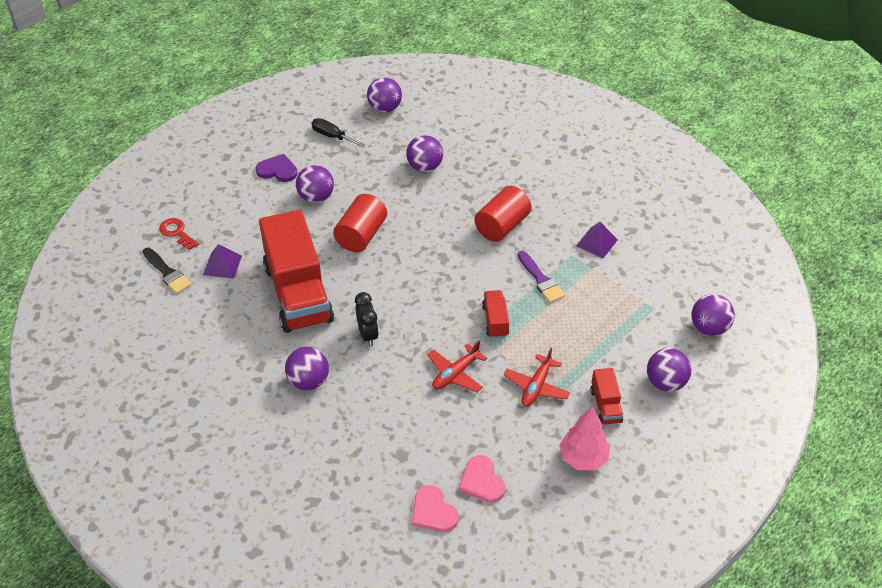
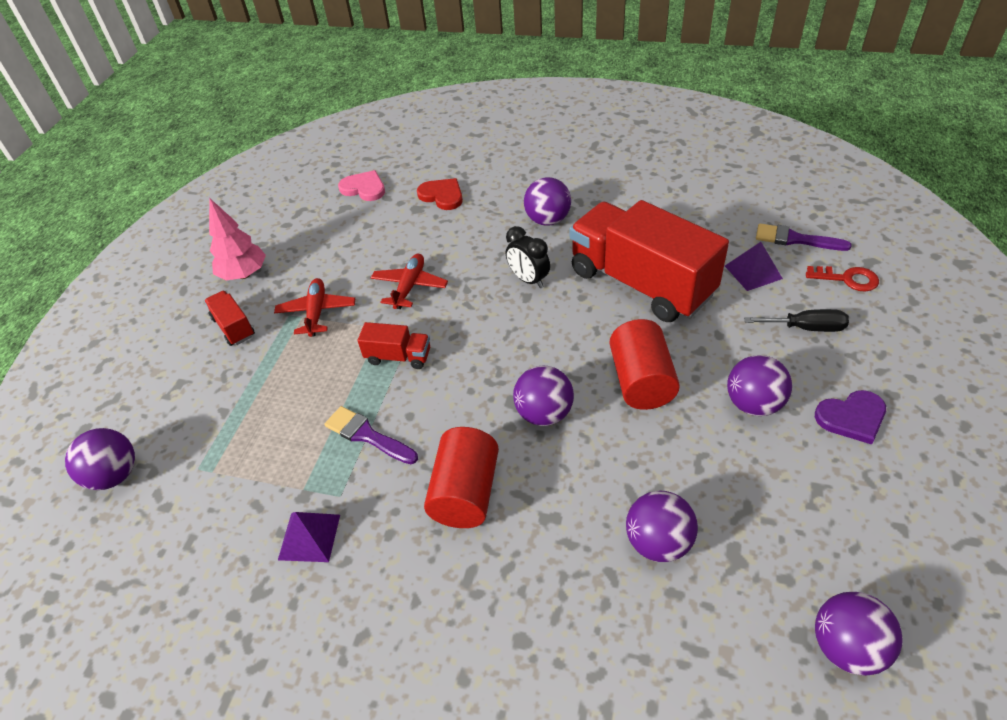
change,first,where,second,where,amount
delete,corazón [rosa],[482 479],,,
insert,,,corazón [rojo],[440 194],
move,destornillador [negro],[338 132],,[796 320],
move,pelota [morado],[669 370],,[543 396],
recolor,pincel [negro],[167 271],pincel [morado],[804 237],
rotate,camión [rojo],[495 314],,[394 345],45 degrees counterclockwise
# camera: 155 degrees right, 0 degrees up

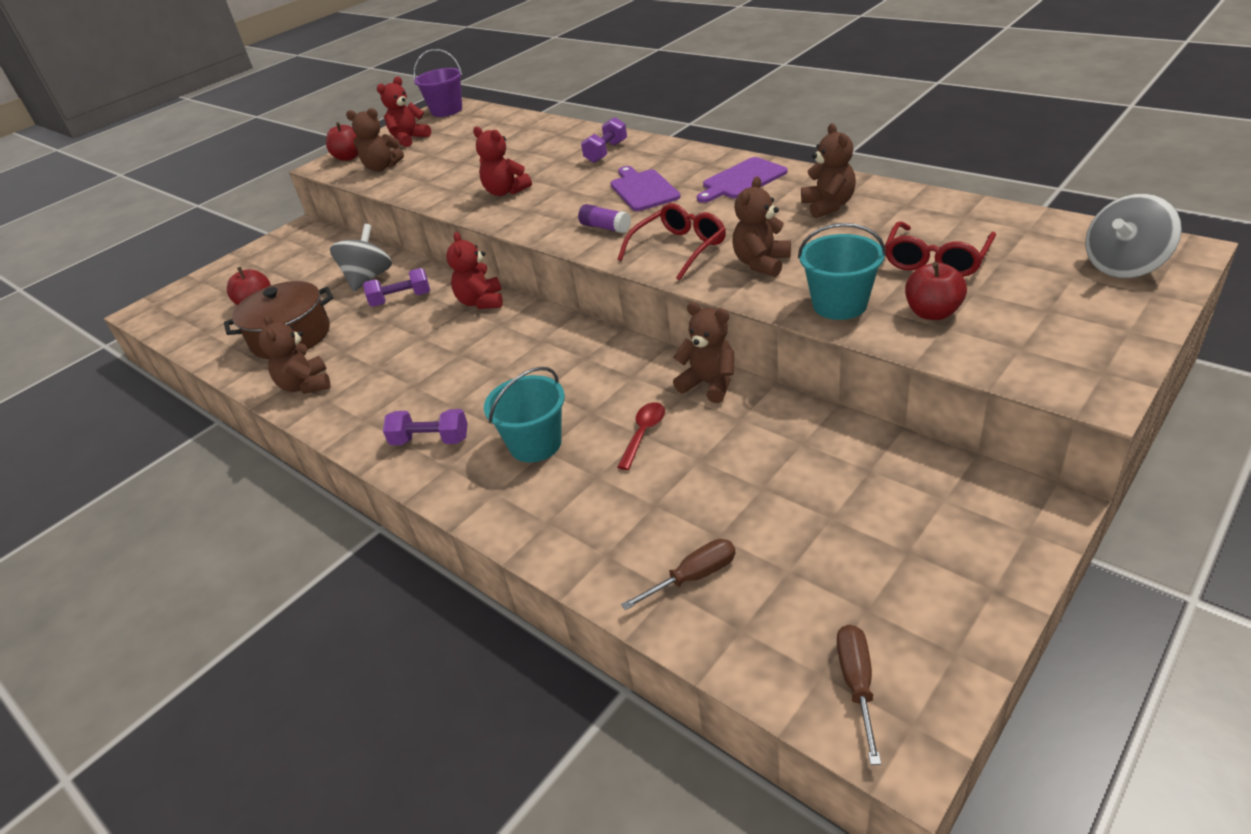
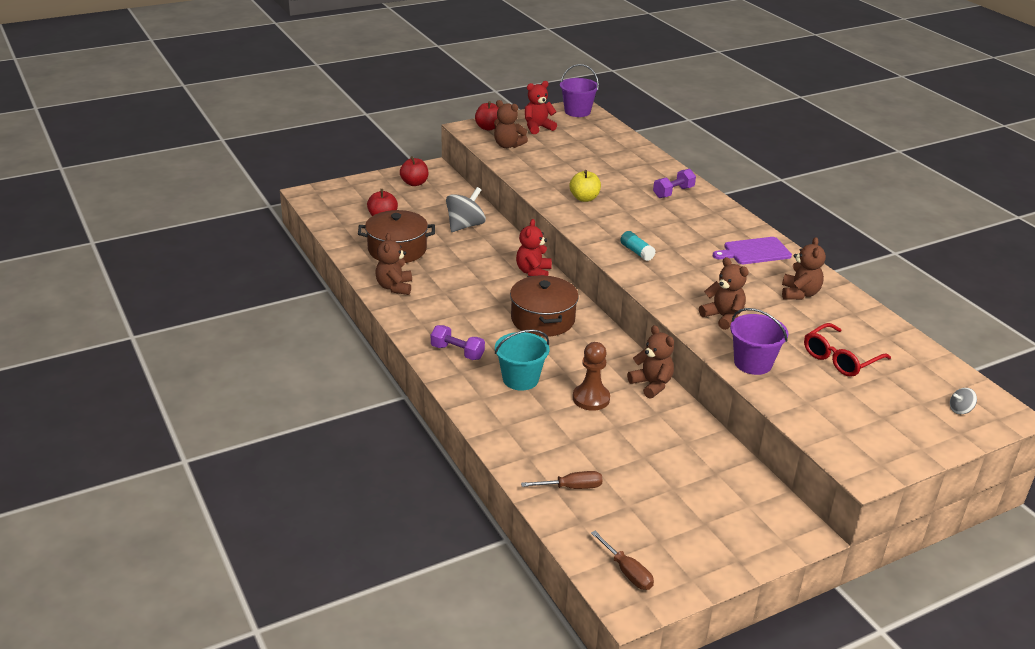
change,first,where,second,where,amount
delete,mancuerna [morado],[396 287],,,
delete,tabla de cortar [morado],[645 188],,,
delete,gafas [rojo],[671 242],,,
insert,,,olla [marrón],[544 306],
move,manzana [rojo],[936 291],,[414 171],
replace,osito [rojo],[502 161],manzana [amarillo],[585 186],
replace,cuchara [rojo],[641 436],peón [marrón],[591 376],
recolor,barra de pegamento [morado],[604 218],barra de pegamento [turquesa],[638 246],
recolor,balde [turquesa],[842 271],balde [morado],[759 341],
rotate,osito [marrón],[761 226],,[724 293],90 degrees clockwise
rotate,destornillador [marrón],[859 694],,[622 560],120 degrees clockwise
resize,peonza [gris],[1133 236],,[963 401],x0.47
# camera: 15 degrees right, 5 degrees down

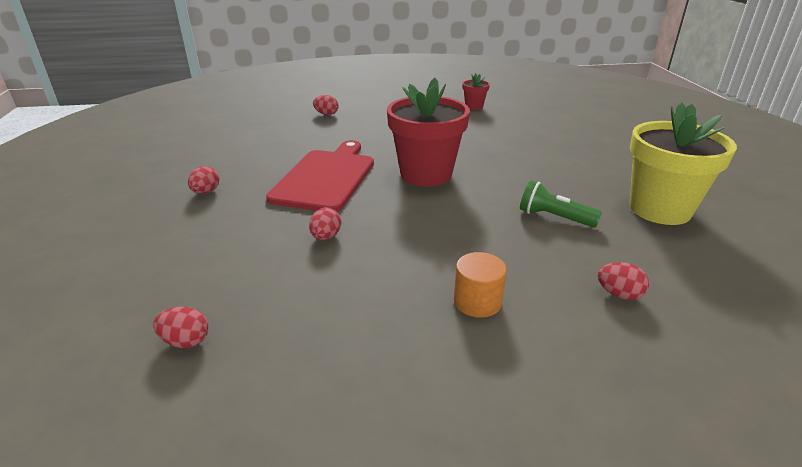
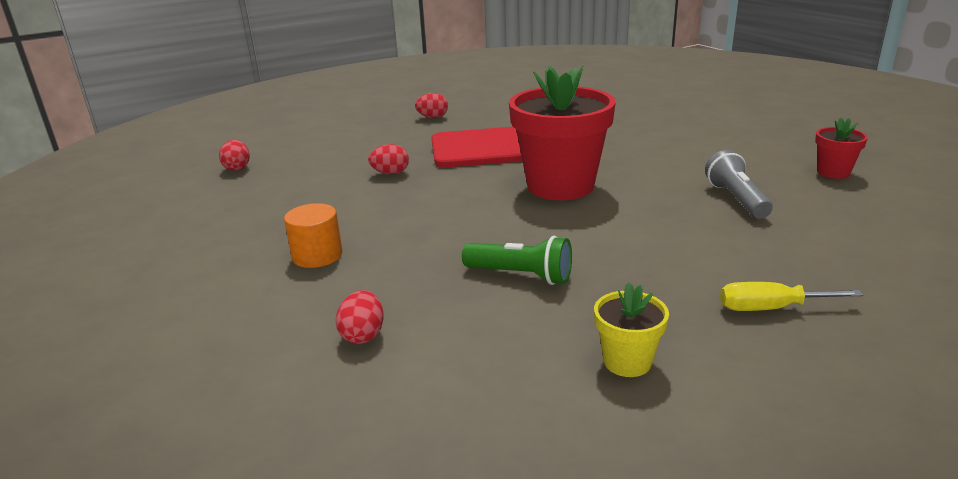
change,first,where,second,where,amount
delete,huevo [rojo],[326 105],,,
insert,,,lámpara de mano [gris],[739 184],
insert,,,destornillador [amarillo],[791 296],
rotate,lámpara de mano [verde],[561 204],,[517 260],105 degrees clockwise
resize,maceta [amarillo],[683 163],,[631 330],x0.46
# camera: 70 degrees right, 5 degrees down

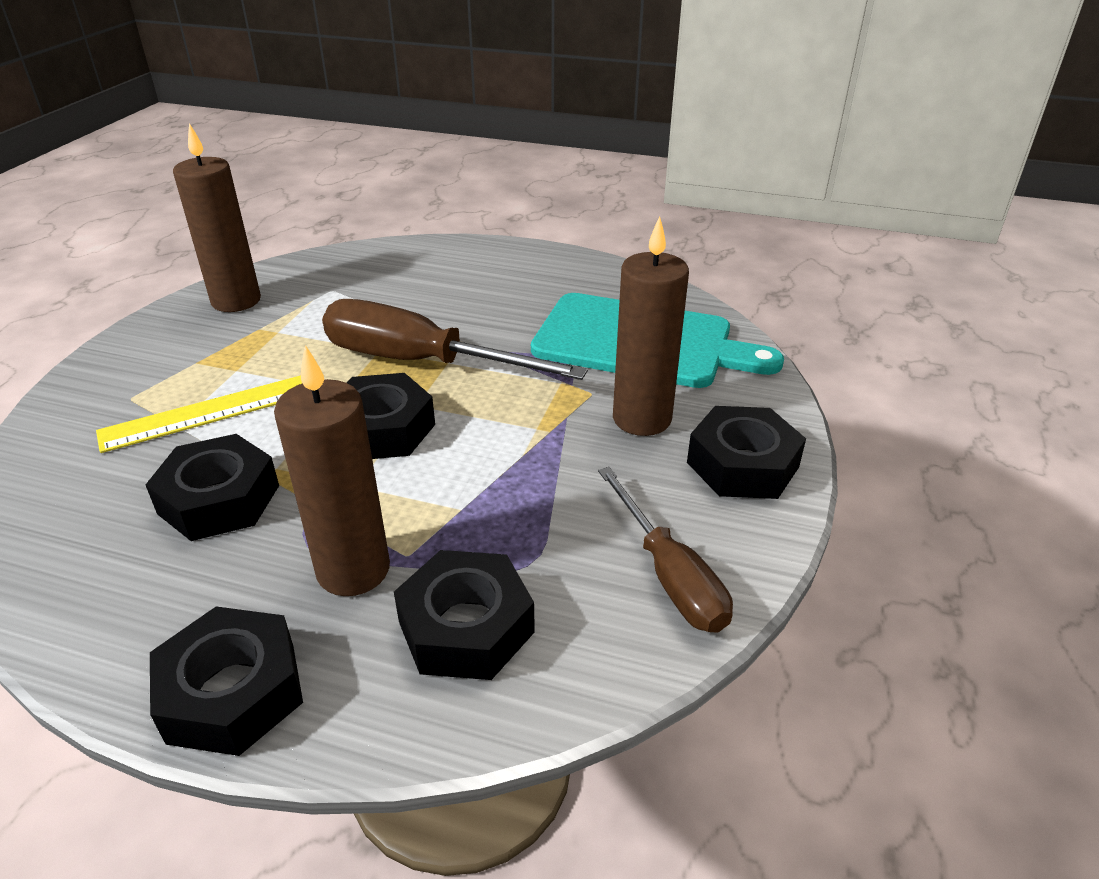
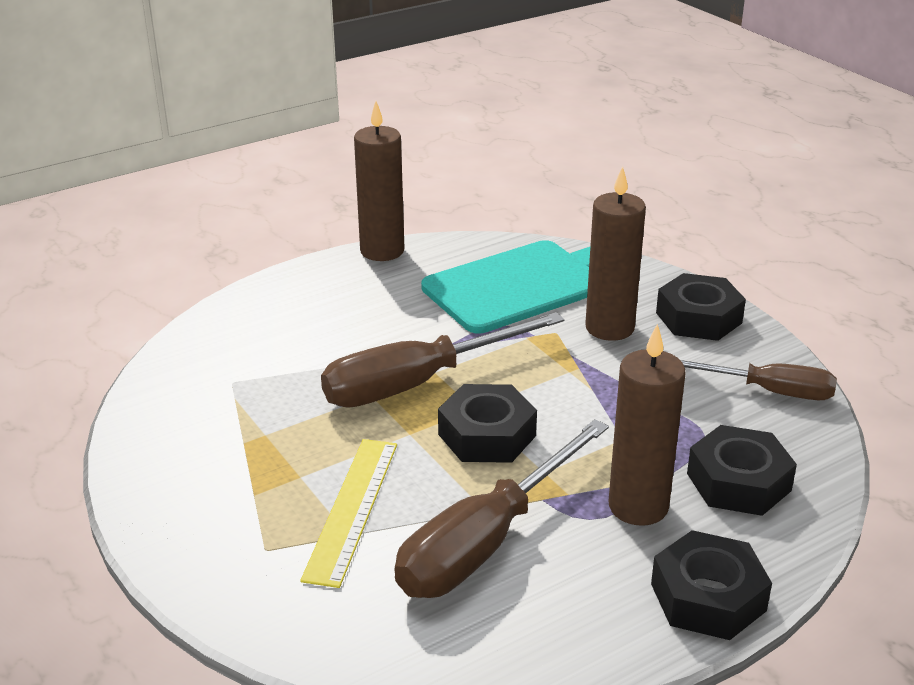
change,first,where,second,where,amount
move,vela [marrón],[217 217],,[379 181],
replace,tuerca [negro],[212 487],destornillador [marrón],[501 508],
# camera: 50 degrees left, 5 degrees down

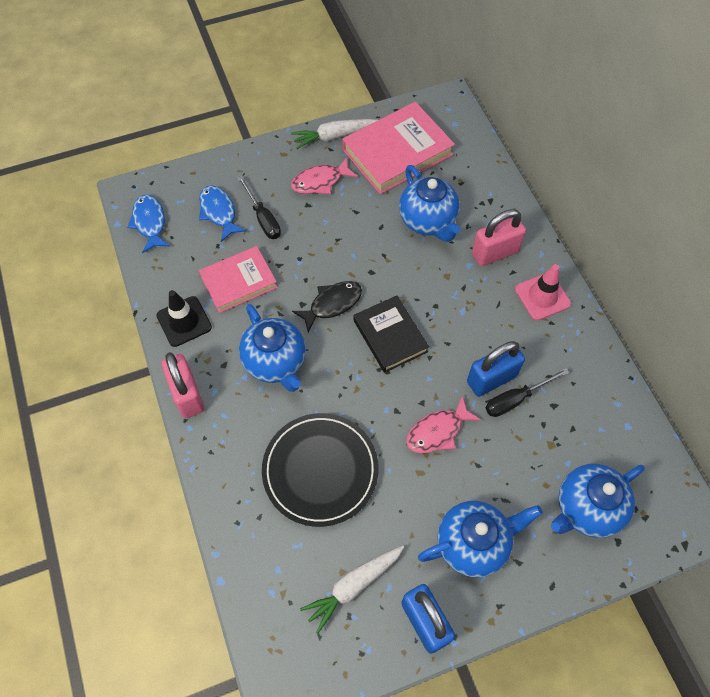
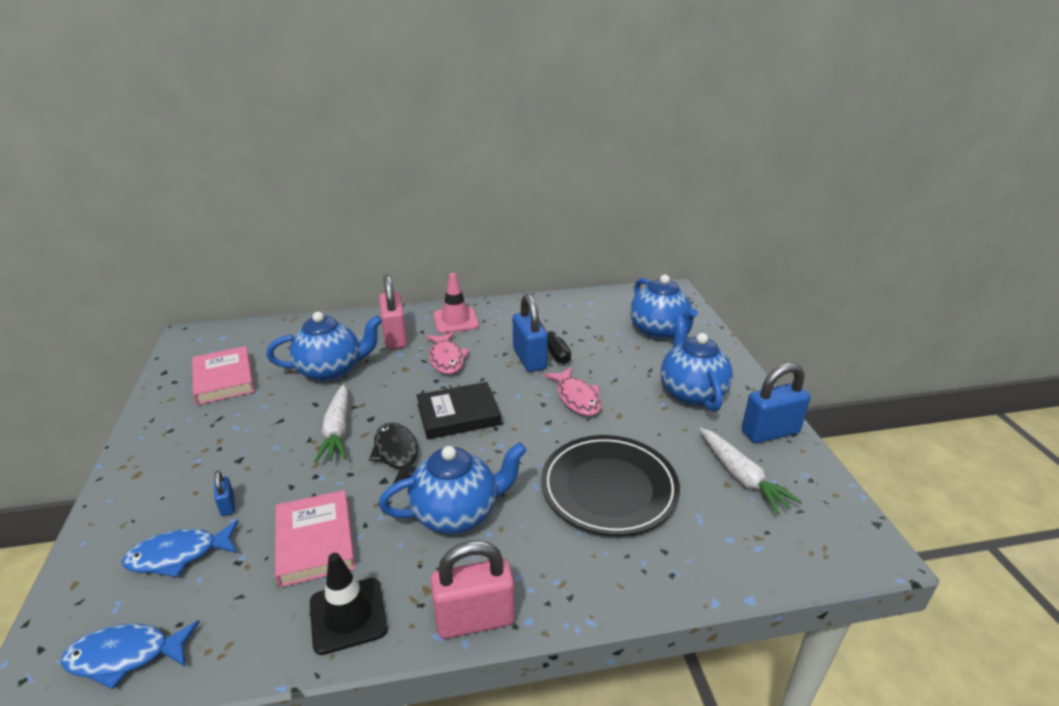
change,first,where,second,where,amount
move,zanahoria [blanco],[334 134],,[331 423],
move,pez [rosa],[324 175],,[447 353],
replace,destornillador [negro],[259 207],candado [azul],[224 493],
resize,libro [rosa],[398 148],,[223 375],x0.65
# camera: 80 degrees left, 30 degrees down

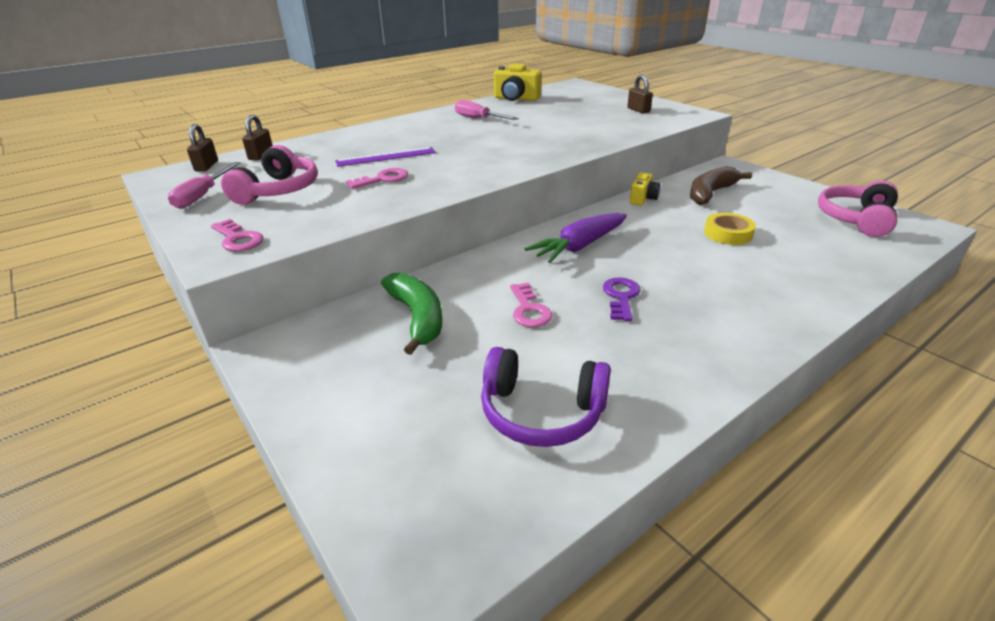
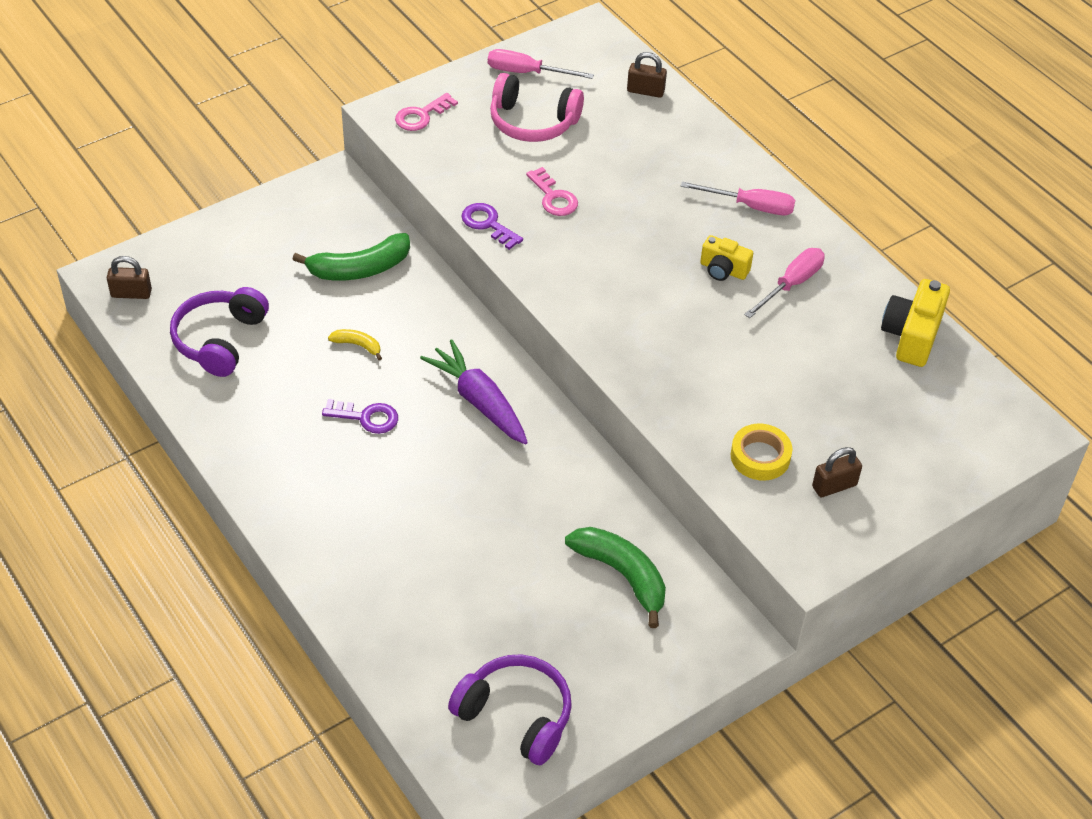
change,first,where,second,where,amount
delete,regla [morado],[385 157],,,
insert,,,llave [morado],[492 226],
insert,,,destornillador [rosa],[738 198],
move,candado [marrón],[202 147],,[129 277],
move,cámara [amarillo],[645 189],,[726 258],
move,cinta adhesiva [amarillo],[730 229],,[762 452],
replace,llave [rosa],[531 304],plátano [amarillo],[355 344],
recolor,plátano [marrón],[721 185],plátano [verde],[615 577],
recolor,auriculares [rosa],[858 209],auriculares [morado],[510 709],
# camera: 90 degrees right, 15 degrees up

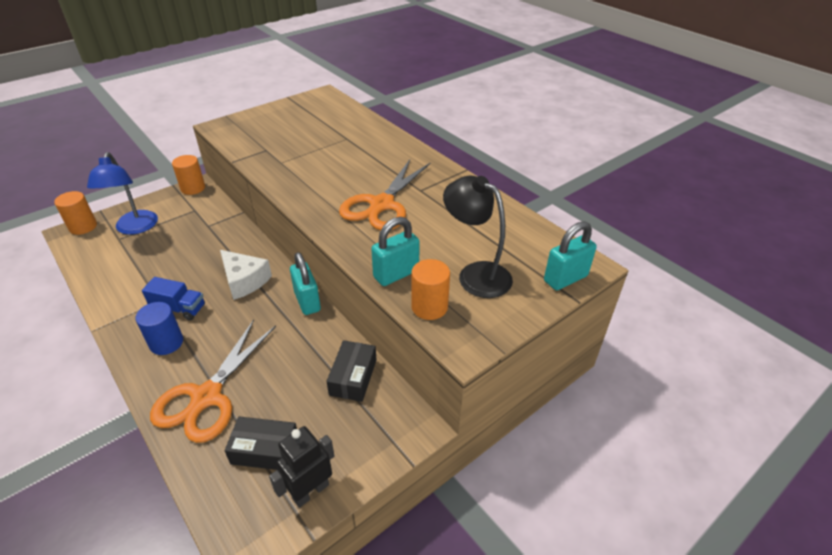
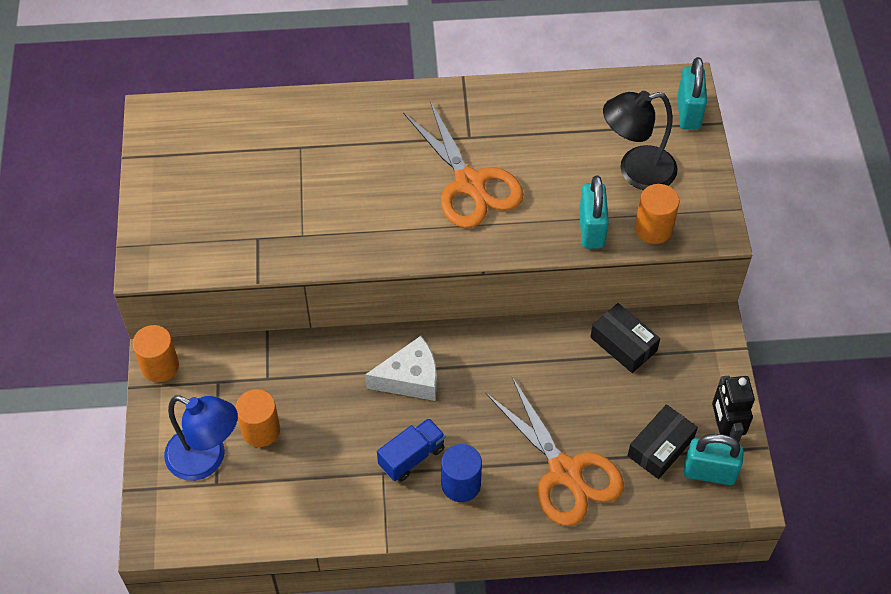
change,first,where,second,where,amount
move,cilindro [naranja],[75 213],,[258 418],
move,candado [turquesa],[305 283],,[714 459],
# camera: 55 degrees left, 15 degrees up

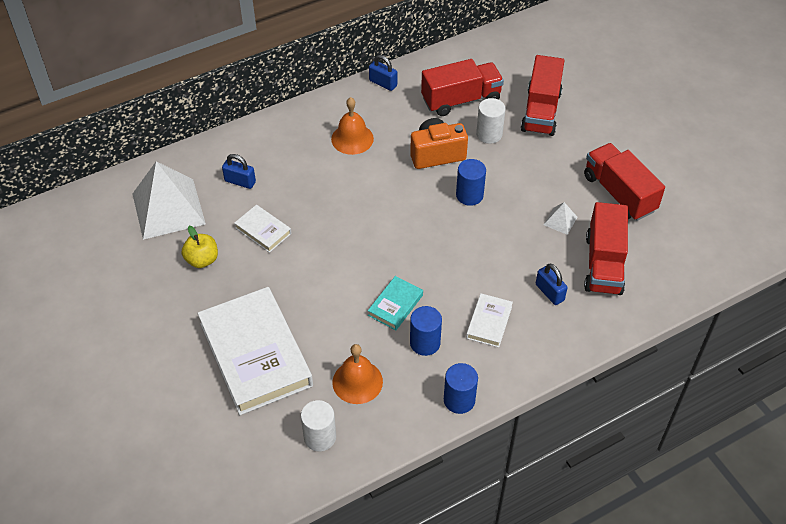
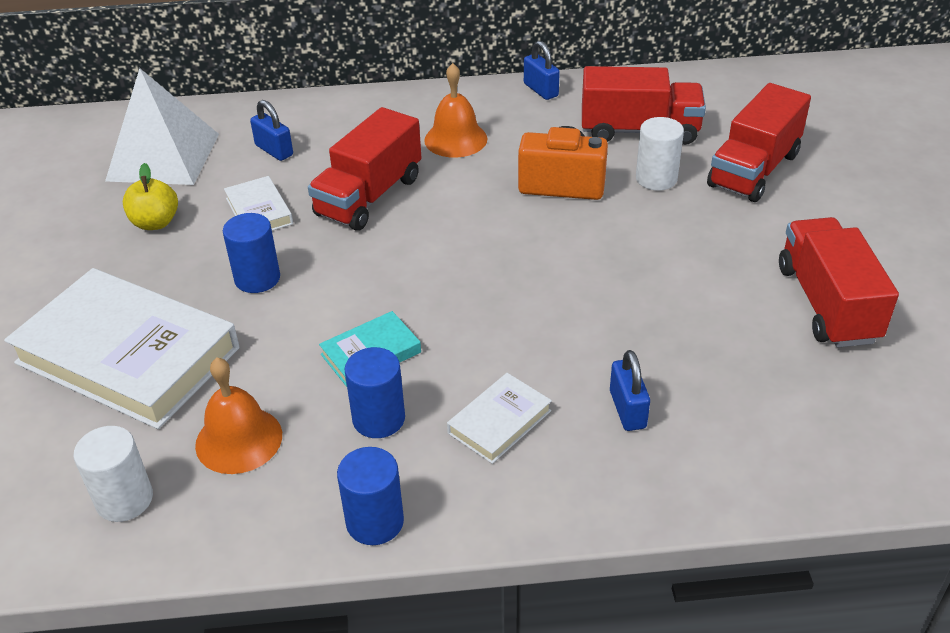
change,first,where,second,where,amount
delete,pirámide [blanco],[560 218],,,
move,cilindro [azul],[471 182],,[251 253],
move,camión [rojo],[606 248],,[365 169],
rotate,libro [blanco],[255 351],,[122 348],60 degrees counterclockwise
# camera: 25 degrees right, 10 degrees down

